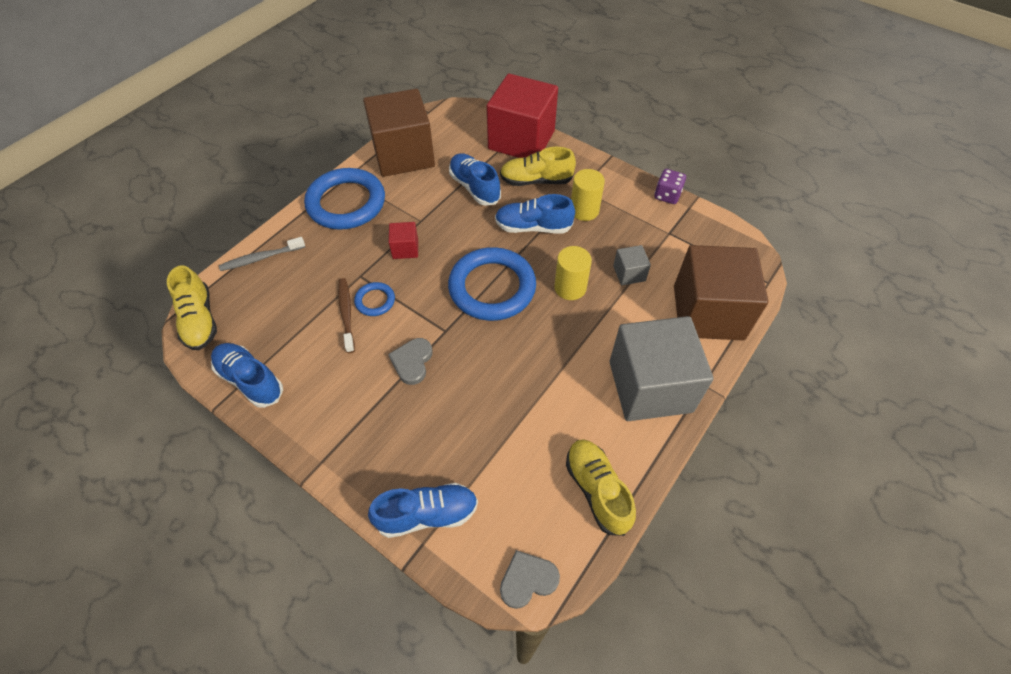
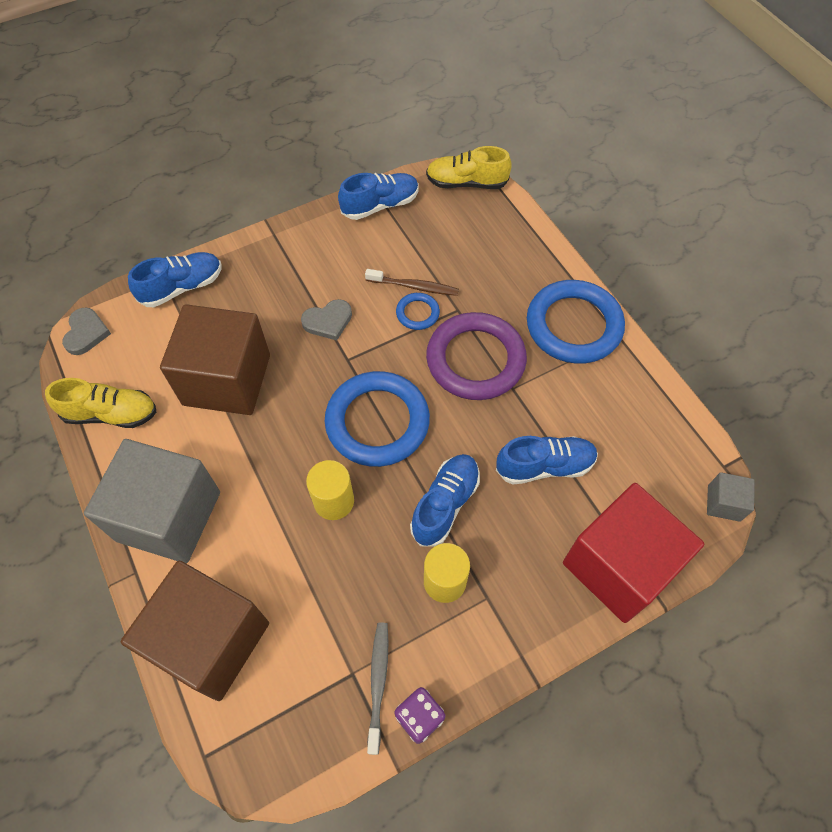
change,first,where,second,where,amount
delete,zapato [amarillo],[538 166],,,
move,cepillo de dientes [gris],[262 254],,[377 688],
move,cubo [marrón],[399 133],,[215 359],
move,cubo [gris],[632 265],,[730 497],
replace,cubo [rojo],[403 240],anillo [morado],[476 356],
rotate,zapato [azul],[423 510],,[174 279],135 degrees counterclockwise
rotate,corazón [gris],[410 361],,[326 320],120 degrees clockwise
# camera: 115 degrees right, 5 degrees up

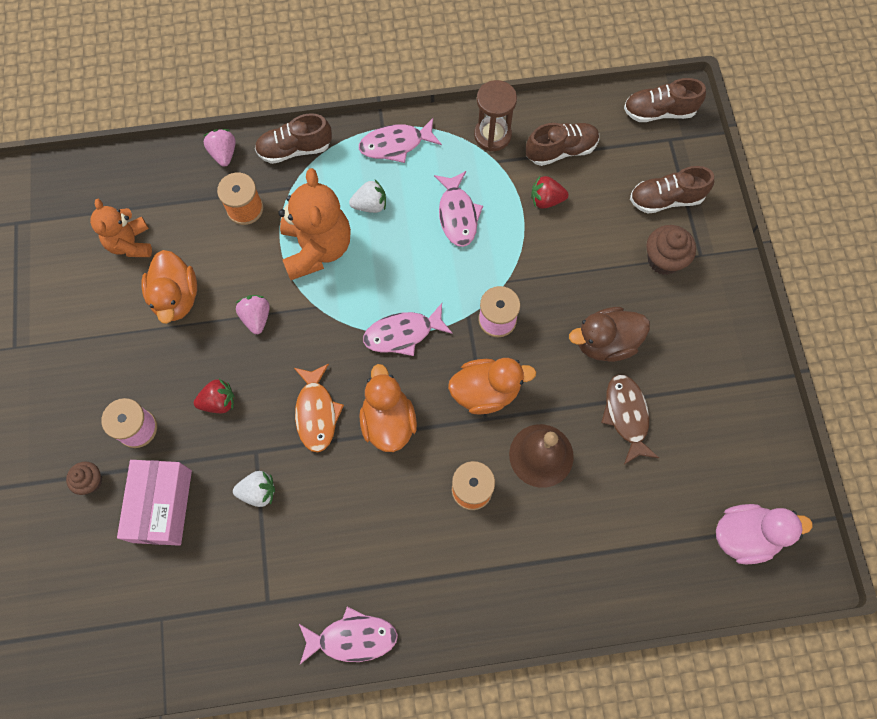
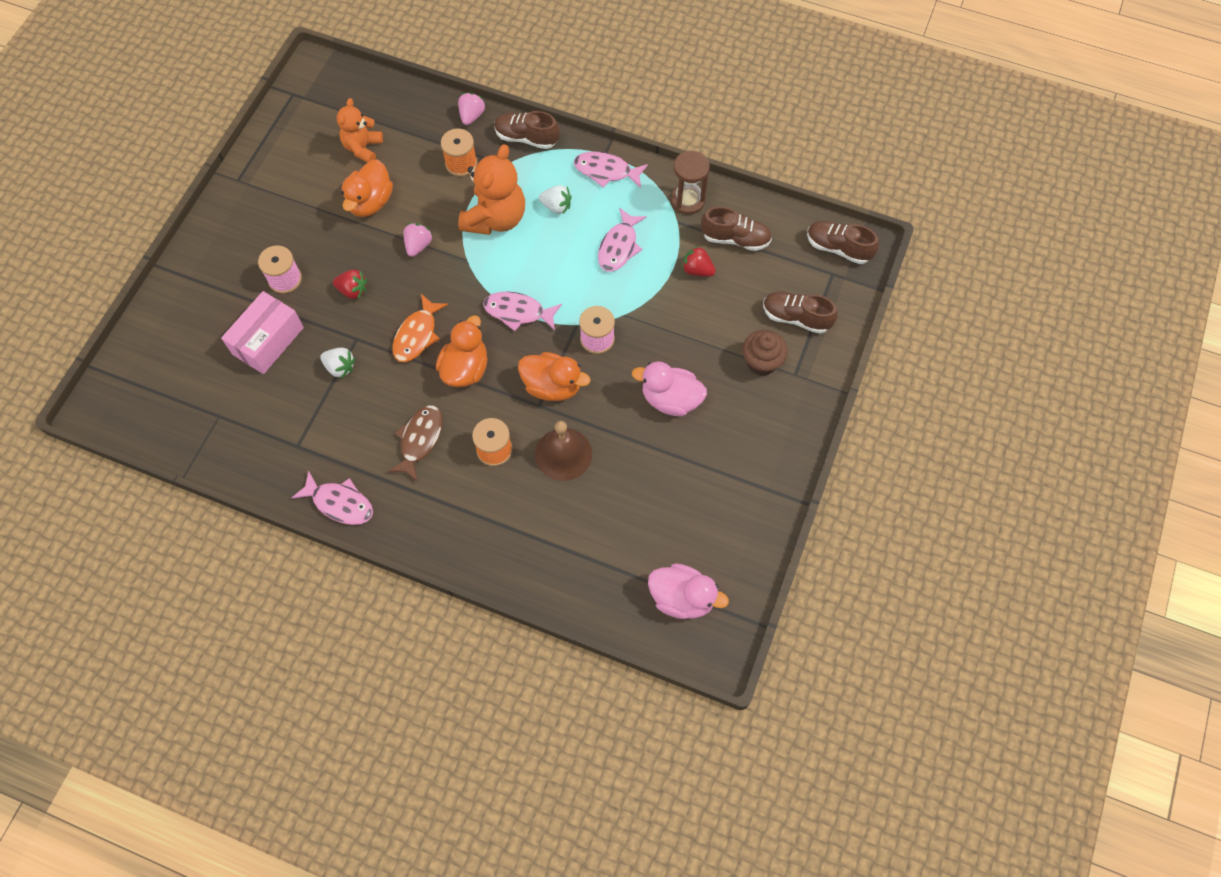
change,first,where,second,where,amount
delete,magdalena [marrón],[84 478],,,
move,pez [marrón],[630 419],,[415 443],
recolor,pato [marrón],[609 334],pato [rosa],[669 388],
# camera: 30 degrees right, 5 degrees down

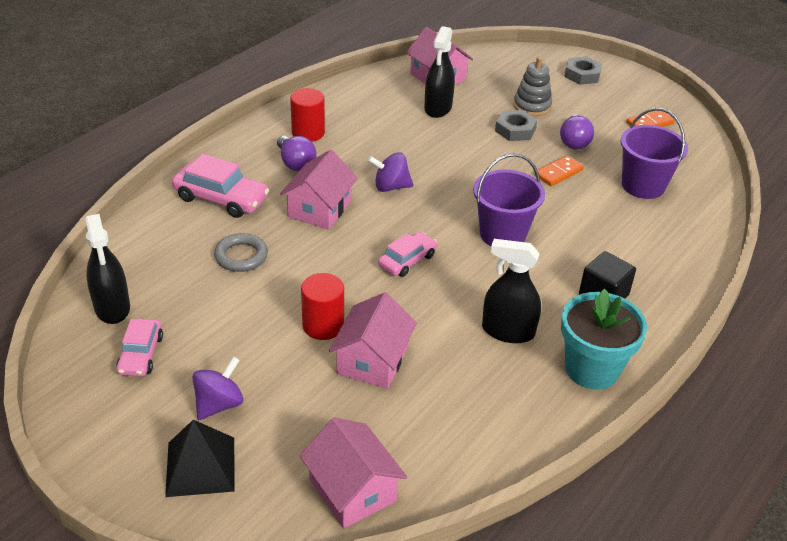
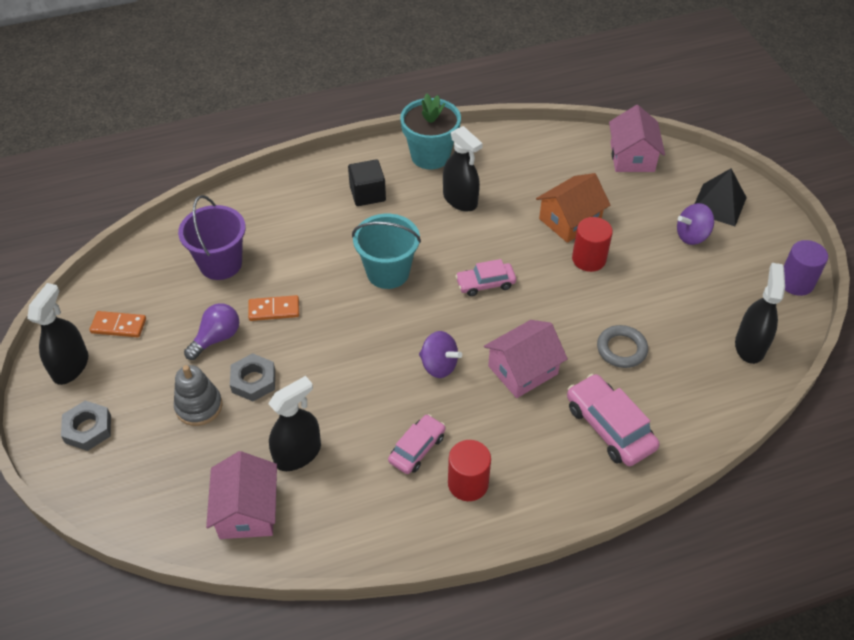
change,first,where,second,where,amount
delete,bombilla [morado],[296 153],,,
insert,,,pulverizador [negro],[57 334],
insert,,,cilindro [morado],[806 268],
move,coche [rosa],[139 348],,[417 444],
recolor,casa [rosa],[373 340],casa [naranja],[573 208],
recolor,balde [morado],[509 199],balde [turquesa],[386 251],
# camera: 145 degrees left, 10 degrees up

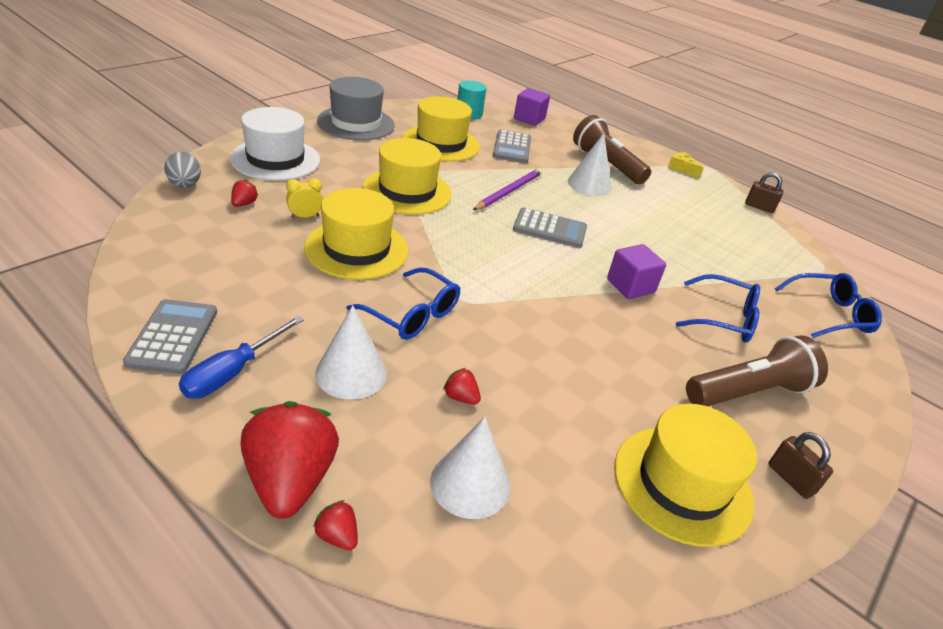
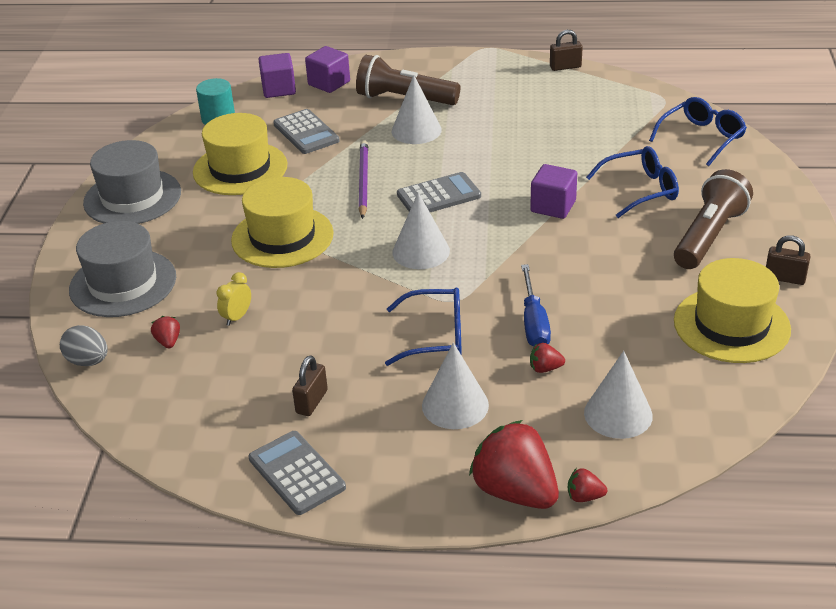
change,first,where,second,where,amount
delete,sombrero [amarillo],[356 234],,,
delete,queso [amarillo],[686 165],,,
insert,,,candado [marrón],[310 385],
insert,,,cubo [morado],[327 69],
insert,,,cono [blanco],[421 230],
move,destornillador [azul],[241 357],,[536 305],
recolor,sombrero [blanco],[275 144],sombrero [gris],[122 269],
# camera: 30 degrees left, 0 degrees up

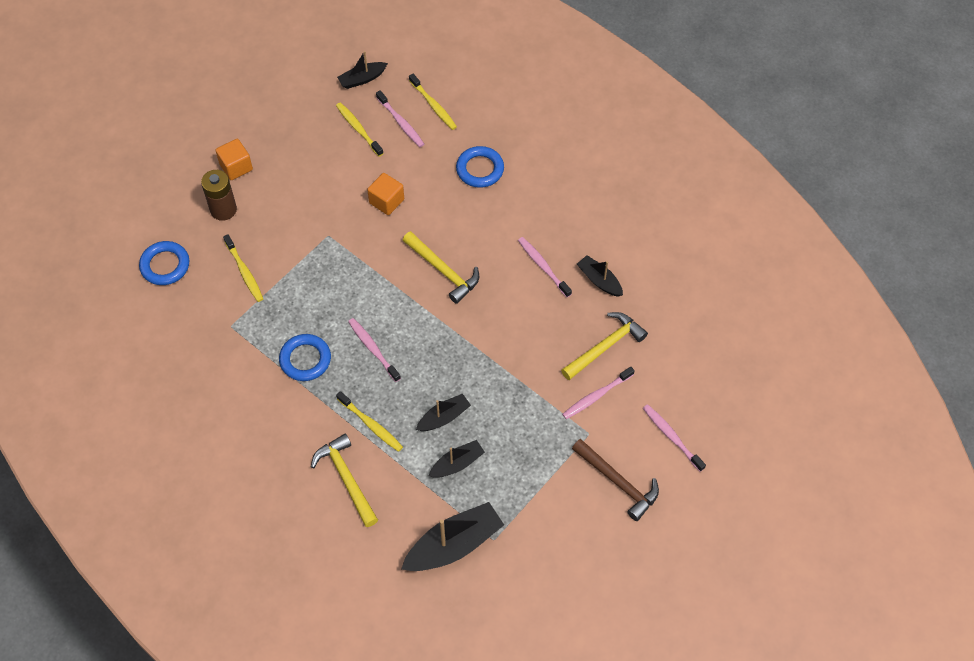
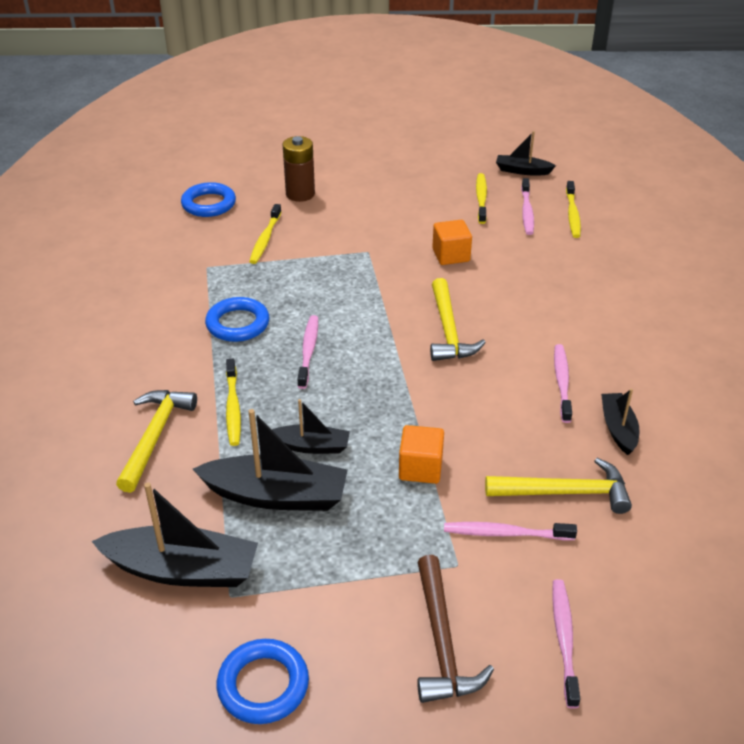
change,first,where,second,where,amount
move,cubo [naranja],[234 159],,[421 454],
move,anillo [azul],[480 167],,[263 681],
resize,barco [negro],[457 459],,[270 460],x1.75
# camera: 40 degrees right, 20 degrees down

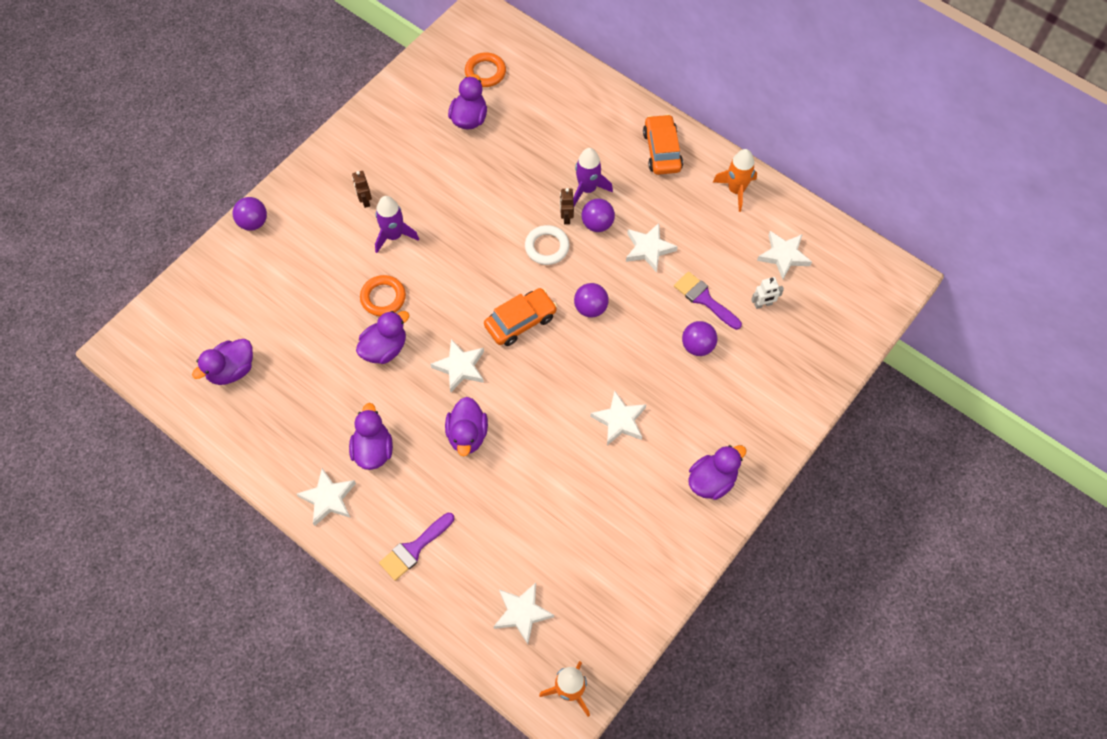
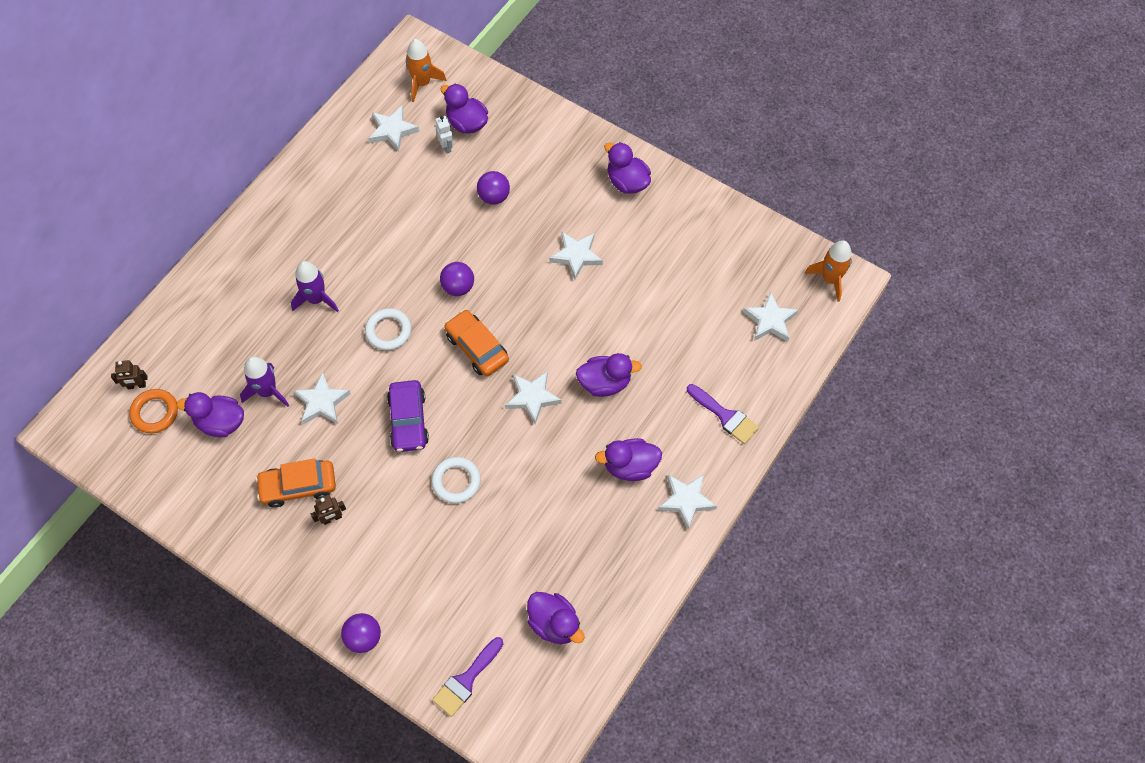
change,first,where,second,where,amount
delete,pelota [morado],[598 215],,,
insert,,,coche [morado],[408 416],
move,pato [morado],[383 337],,[464 109],
move,cohete [morado],[397 224],,[264 381],
move,robot [marrón],[567 206],,[129 374],
move,estrella [blanco],[652 248],,[322 398],
move,coche [naranja],[663 144],,[295 483],
move,pincel [morado],[708 300],,[467 677],
move,cohete [naranja],[735 180],,[426 70],
recolor,anillo [naranja],[383 295],anillo [blanco],[456 480],
# camera: 95 degrees left, 0 degrees up

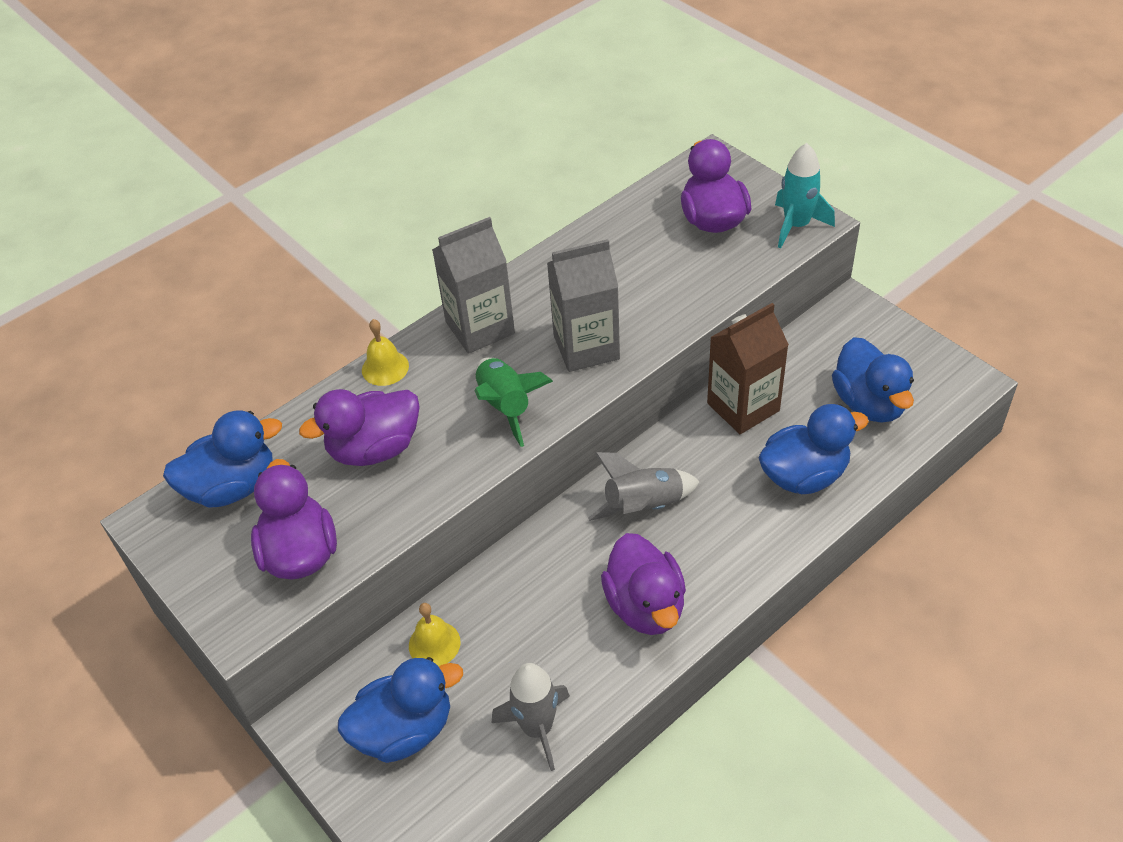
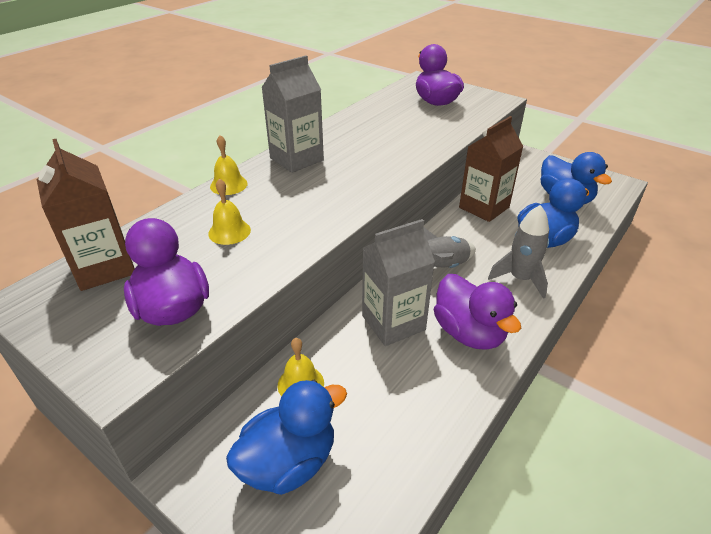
change,first,where,second,where,amount
delete,cohete [verde],[514 402],,,
delete,cohete [turquesa],[805 195],,,
move,cohete [gris],[531 717],,[518 252],
move,cartón de leche [gris],[583 305],,[398 282],
replace,pato [azul],[222 459],cartón de leche [marrón],[86 215],
replace,pato [morado],[359 427],campana [amarillo],[229 211],
# camera: 15 degrees left, 10 degrees down

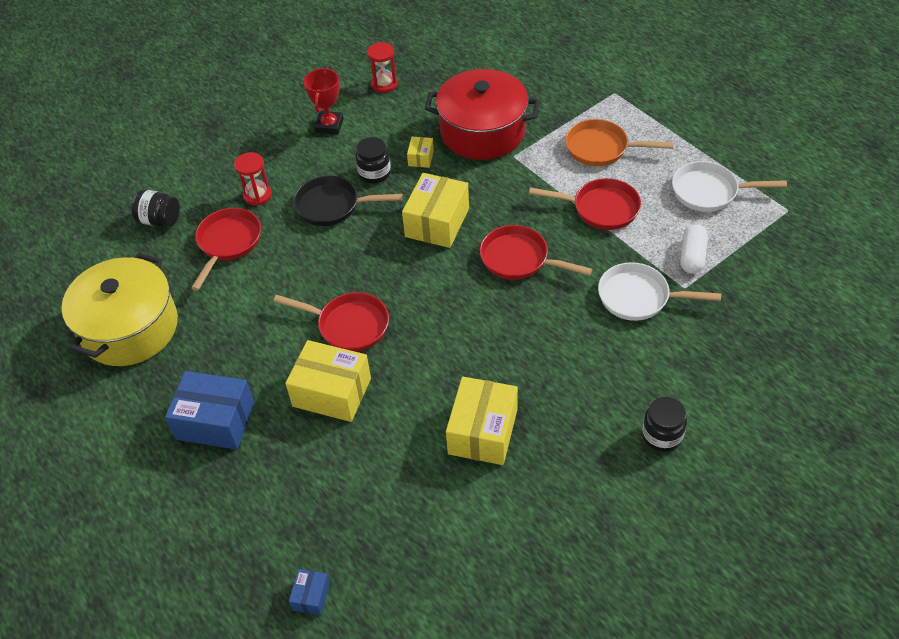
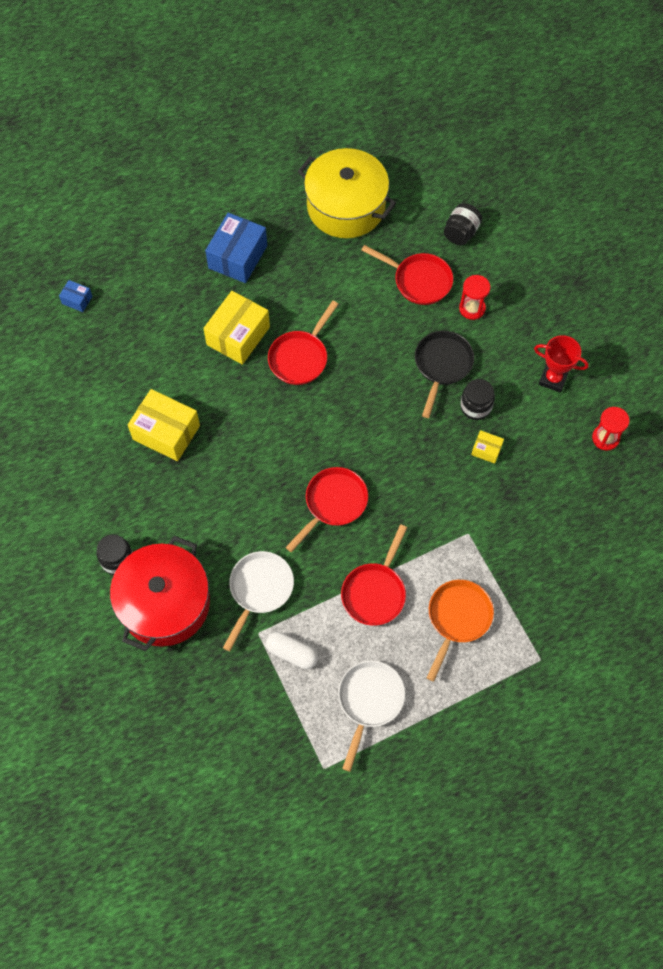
change,first,where,second,where,amount
delete,caja [amarillo],[435 210],,,
move,olla [rojo],[482 114],,[160 593],
# camera: 100 degrees right, 15 degrees up

